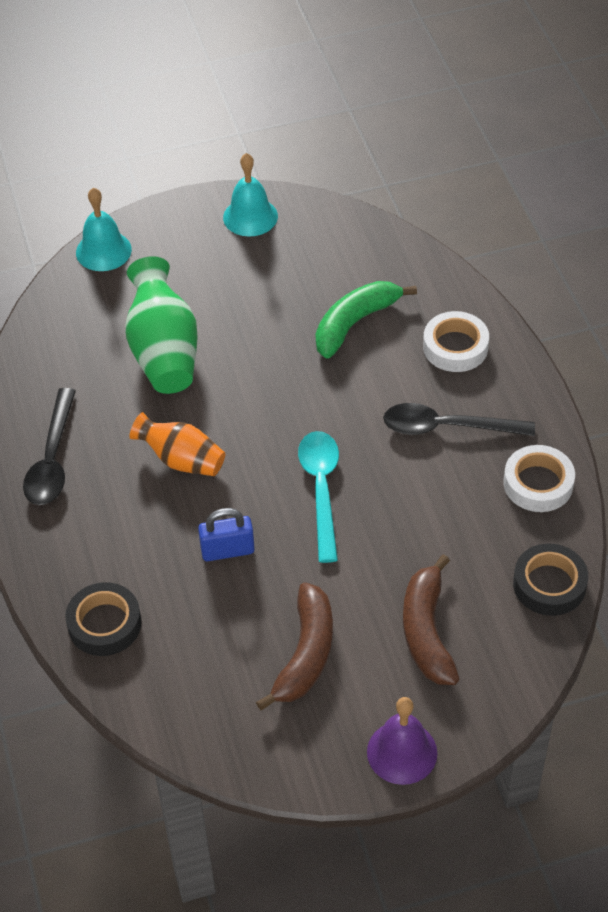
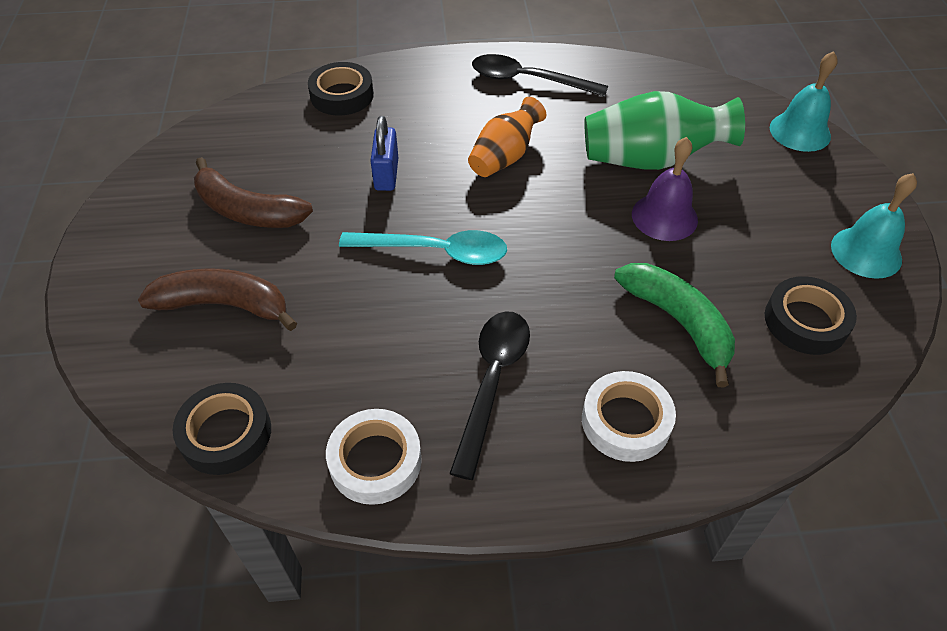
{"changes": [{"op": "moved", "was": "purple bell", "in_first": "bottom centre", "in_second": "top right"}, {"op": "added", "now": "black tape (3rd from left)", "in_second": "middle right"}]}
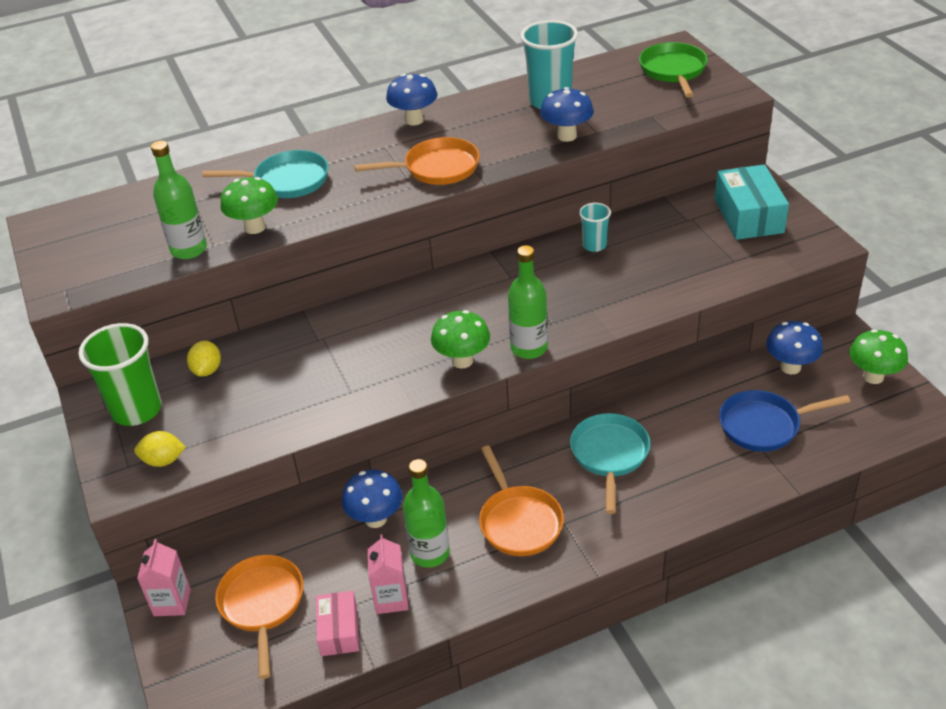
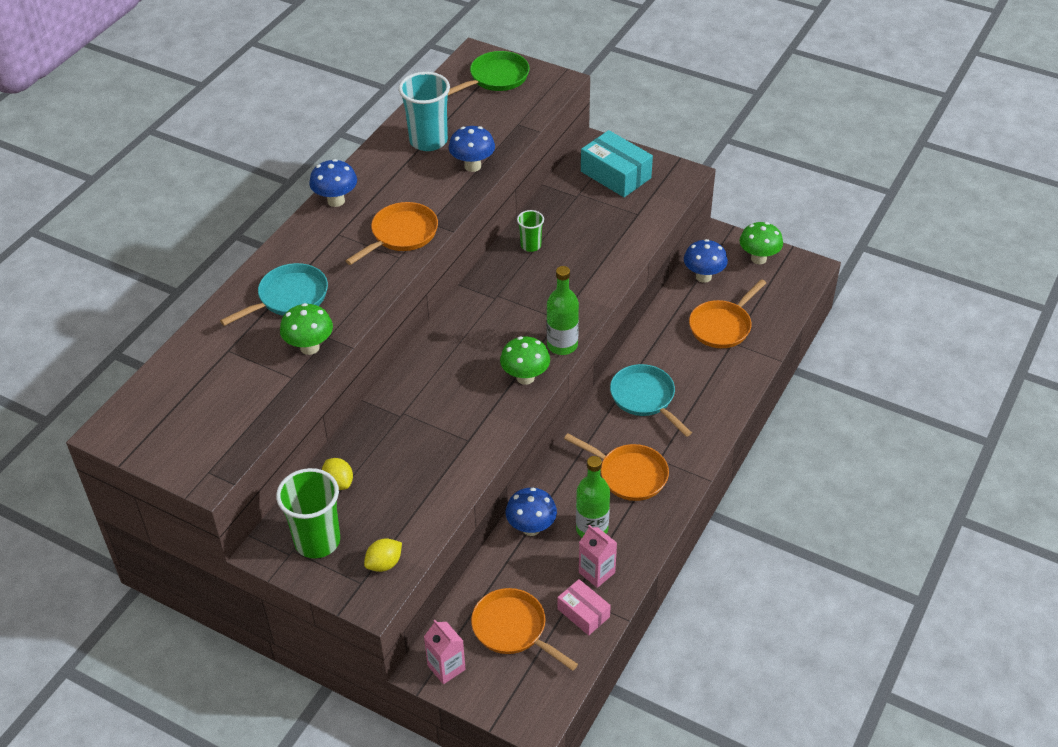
{"changes": [{"op": "removed", "was": "green bottle (1st from left)", "in_first": "top left"}, {"op": "recoloured", "was": "turquoise cup (2nd from left)", "now": "green cup (2nd from left)", "in_first": "top centre", "in_second": "top centre"}, {"op": "turned", "was": "green pan", "in_first": "top right", "in_second": "top centre", "clockwise": 90}, {"op": "recoloured", "was": "blue pan", "now": "orange pan (4th from left)", "in_first": "middle right", "in_second": "middle right"}]}
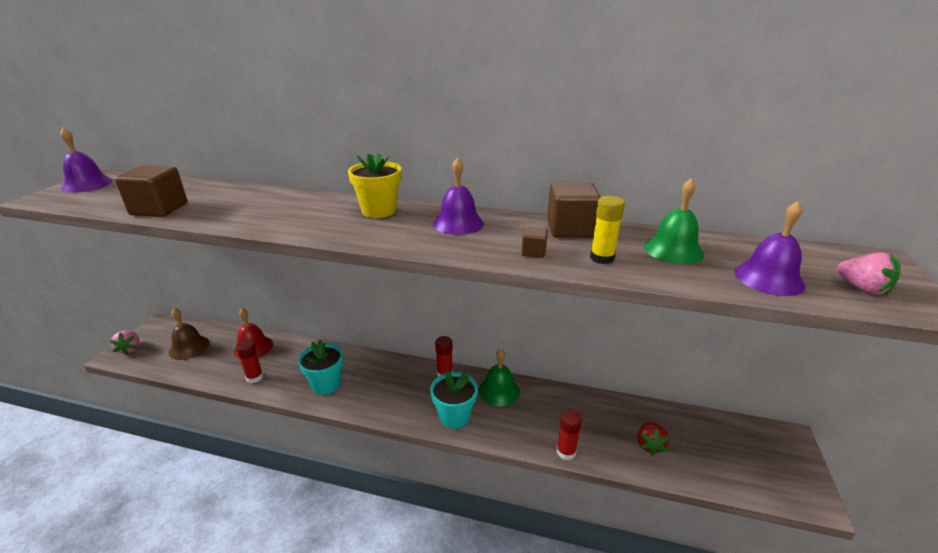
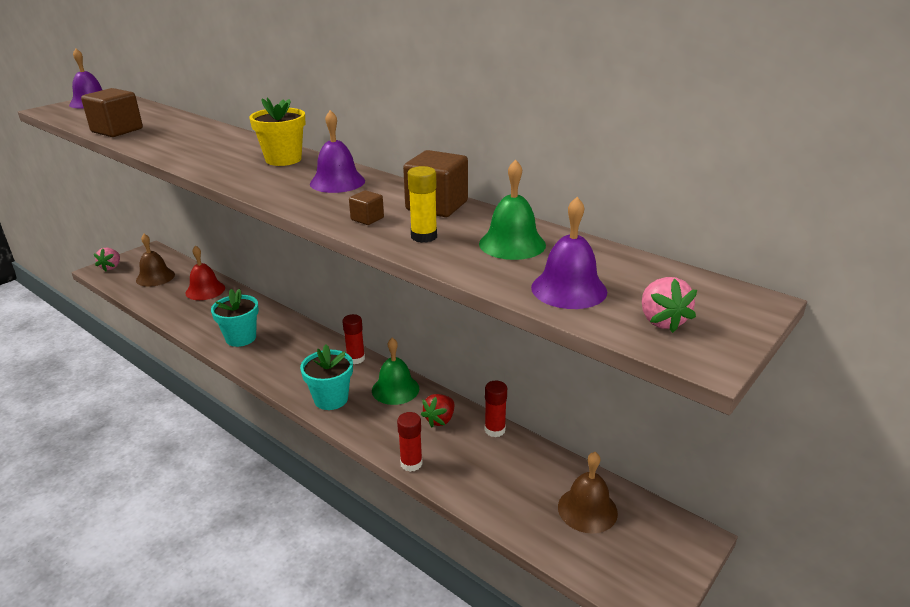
{"changes": [{"op": "moved", "was": "red glue stick (1st from left in the first image)", "now": "red glue stick (3rd from left)", "in_first": "middle left", "in_second": "bottom centre"}, {"op": "moved", "was": "red strawberry", "in_first": "bottom right", "in_second": "bottom centre"}, {"op": "added", "now": "brown bell (2nd from left)", "in_second": "bottom centre"}]}
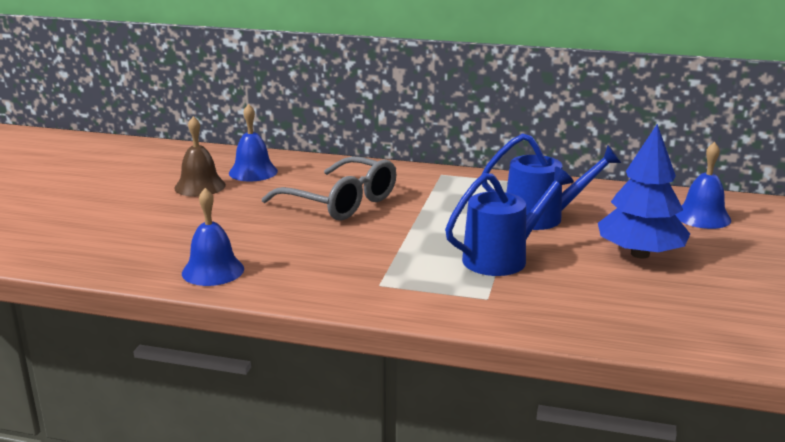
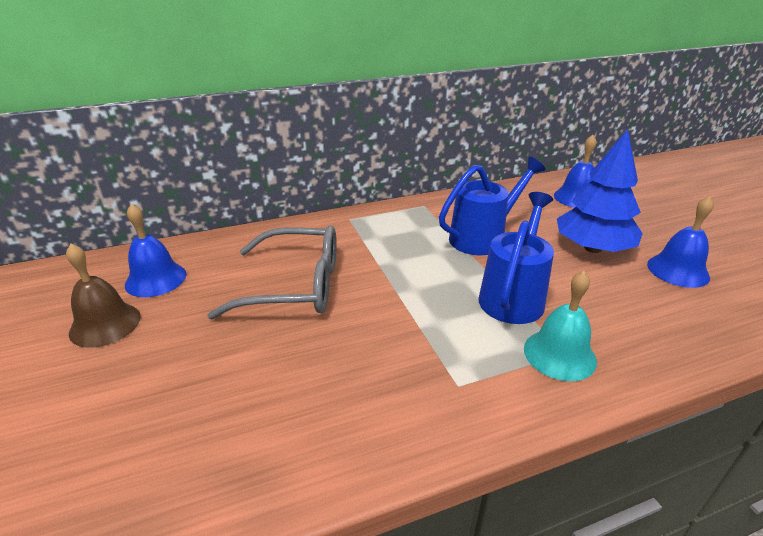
{"changes": [{"op": "moved", "was": "blue bell (1st from left in the first image)", "now": "blue bell (3rd from left)", "in_first": "middle left", "in_second": "middle right"}, {"op": "added", "now": "turquoise bell", "in_second": "middle right"}]}
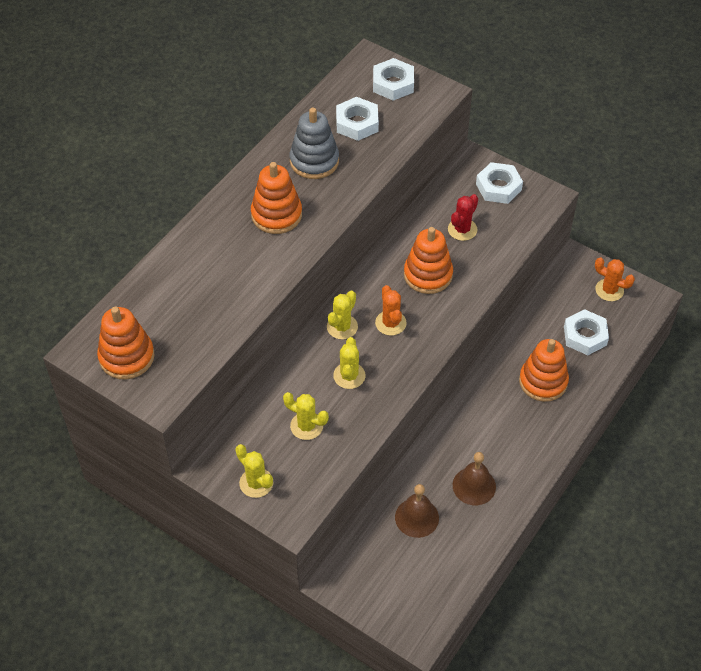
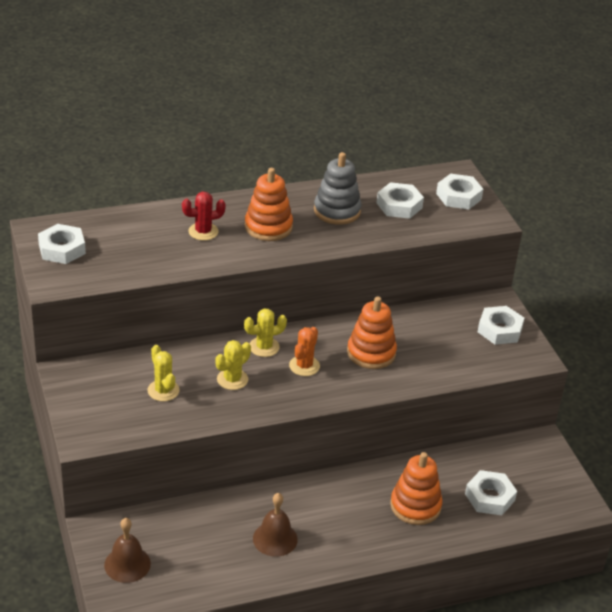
{"changes": [{"op": "replaced", "was": "orange stacking toy (1st from left)", "now": "white nut (1st from left)", "in_first": "middle left", "in_second": "middle left"}, {"op": "removed", "was": "yellow cactus (1st from left)", "in_first": "bottom centre"}, {"op": "moved", "was": "brown bell (1st from left)", "in_first": "bottom centre", "in_second": "bottom left"}, {"op": "moved", "was": "red cactus", "in_first": "top centre", "in_second": "centre"}, {"op": "removed", "was": "orange cactus (2nd from left)", "in_first": "middle right"}]}
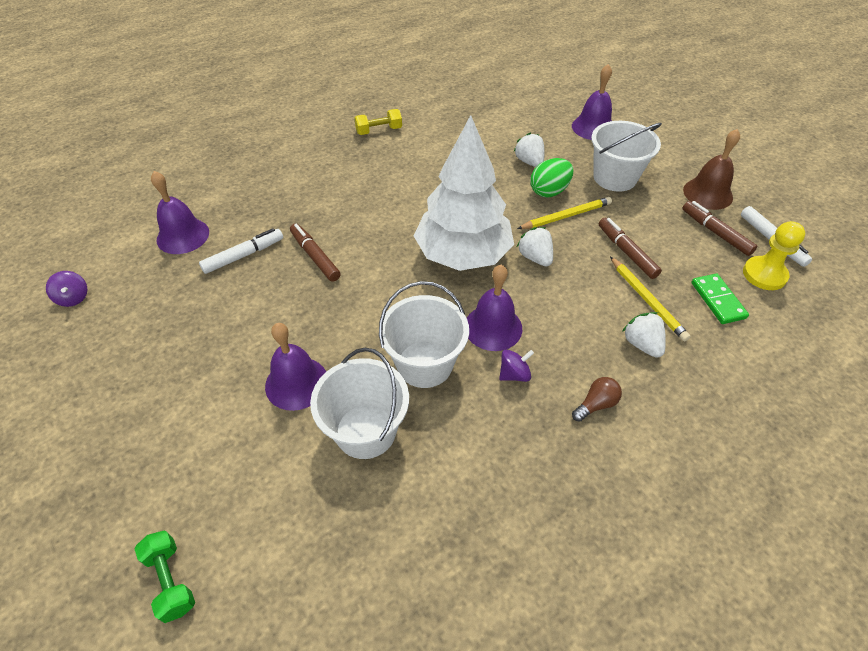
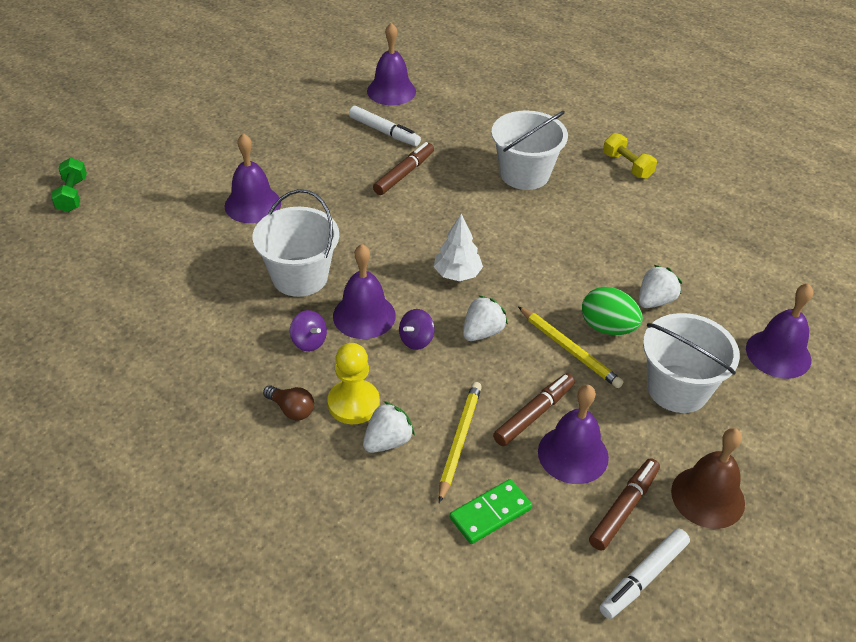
{"changes": [{"op": "moved", "was": "purple spinning top (1st from left in the first image)", "now": "purple spinning top (2nd from left)", "in_first": "middle left", "in_second": "centre"}, {"op": "turned", "was": "green dumbbell", "in_first": "bottom left", "in_second": "top left", "clockwise": -45}, {"op": "moved", "was": "white bucket (1st from left in the first image)", "now": "white bucket (2nd from left)", "in_first": "centre", "in_second": "top centre"}, {"op": "resized", "was": "white tree", "in_first": "top centre", "in_second": "centre", "ratio": 0.45}, {"op": "turned", "was": "yellow pencil (2nd from left in the first image)", "in_first": "middle right", "in_second": "bottom centre", "clockwise": 150}, {"op": "moved", "was": "yellow pawn", "in_first": "middle right", "in_second": "centre"}, {"op": "added", "now": "purple bell (4th from left)", "in_second": "bottom right"}]}
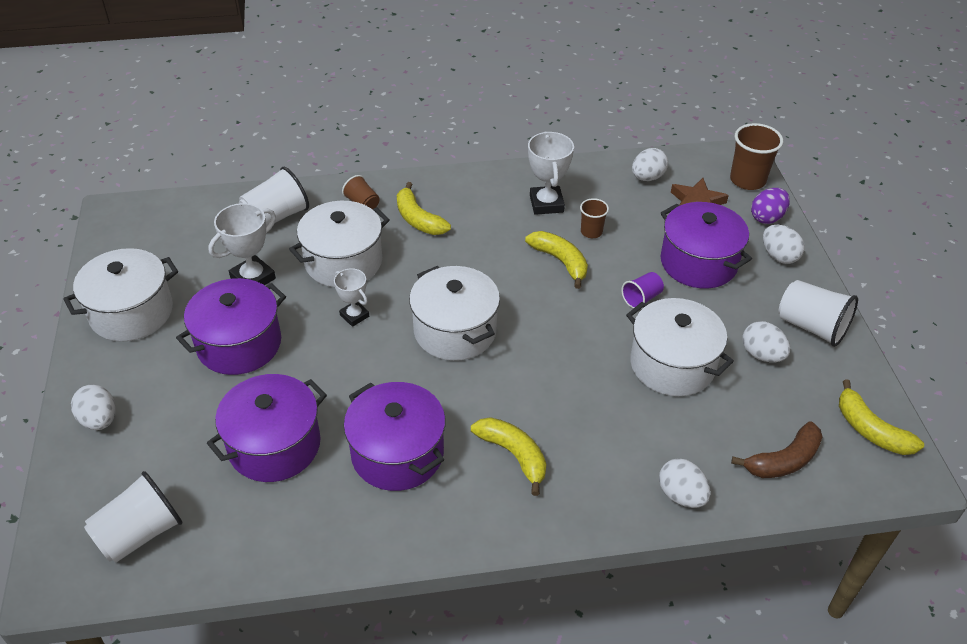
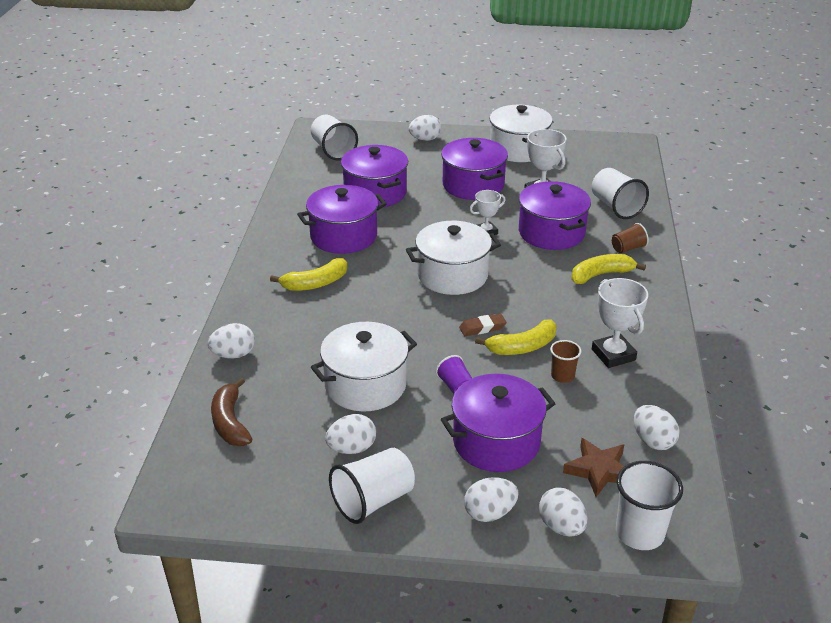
{"changes": [{"op": "recoloured", "was": "white pot (2nd from left)", "now": "purple pot (5th from left)", "in_first": "centre", "in_second": "middle right"}, {"op": "turned", "was": "white trophy (3rd from left)", "in_first": "top centre", "in_second": "middle right", "clockwise": 60}, {"op": "recoloured", "was": "brown cup (3rd from left)", "now": "white cup (4th from left)", "in_first": "top right", "in_second": "bottom right"}, {"op": "recoloured", "was": "purple egg", "now": "white egg (5th from left)", "in_first": "top right", "in_second": "bottom right"}, {"op": "removed", "was": "yellow banana (4th from left)", "in_first": "middle right"}, {"op": "added", "now": "brown eraser", "in_second": "centre"}]}
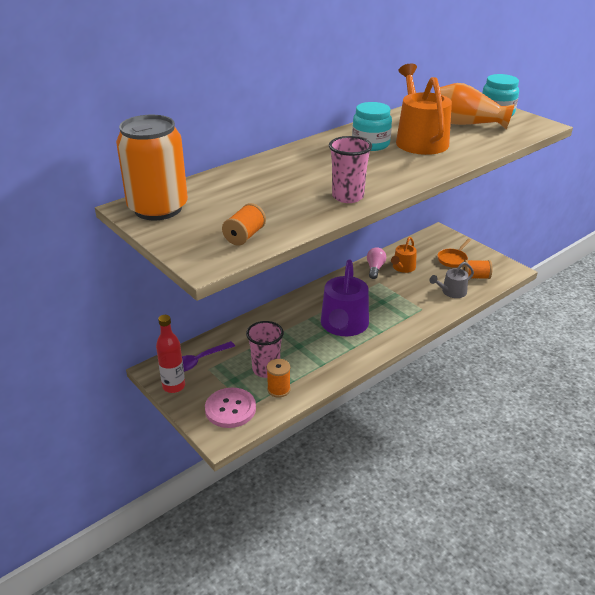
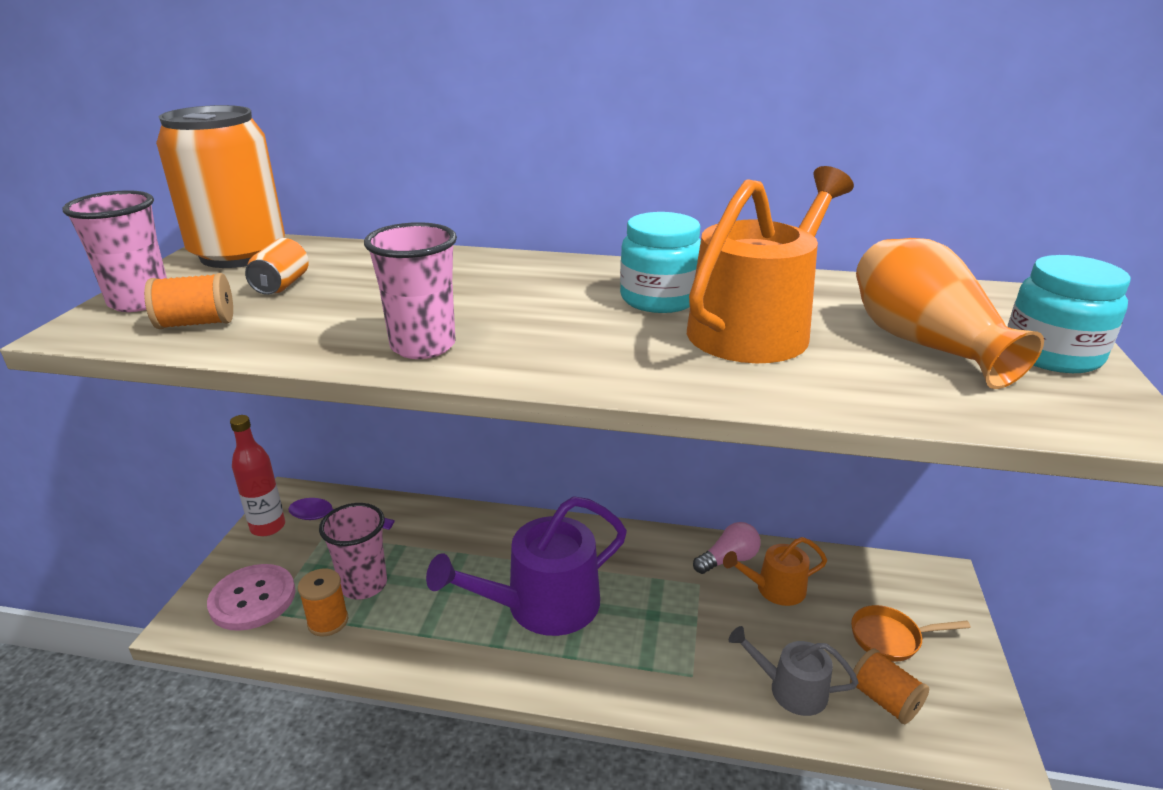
{"changes": [{"op": "added", "now": "pink cup (1st from left)", "in_second": "top left"}, {"op": "added", "now": "orange can (2nd from left)", "in_second": "middle left"}]}
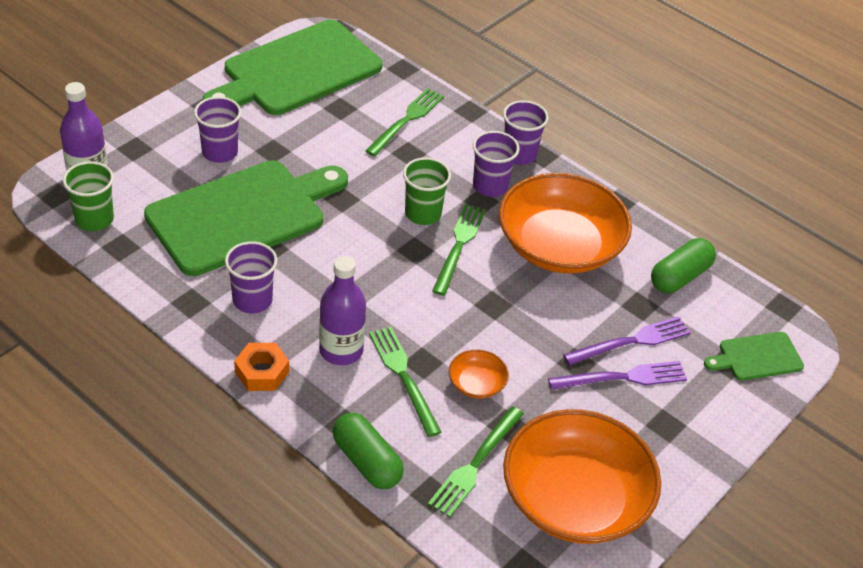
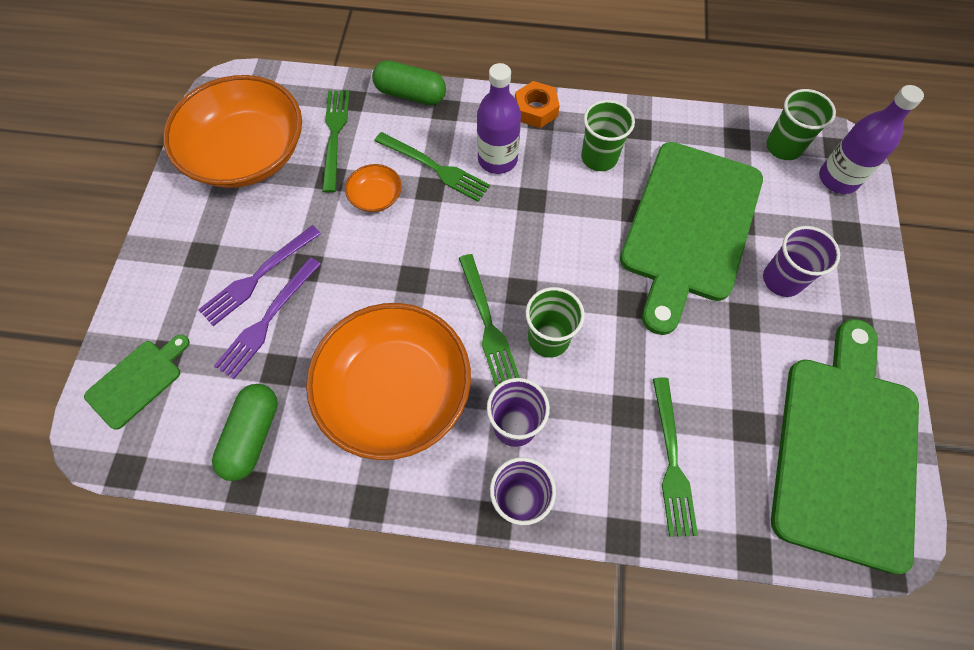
{"changes": [{"op": "recoloured", "was": "purple cup (2nd from left)", "now": "green cup (2nd from left)", "in_first": "middle left", "in_second": "top centre"}]}
